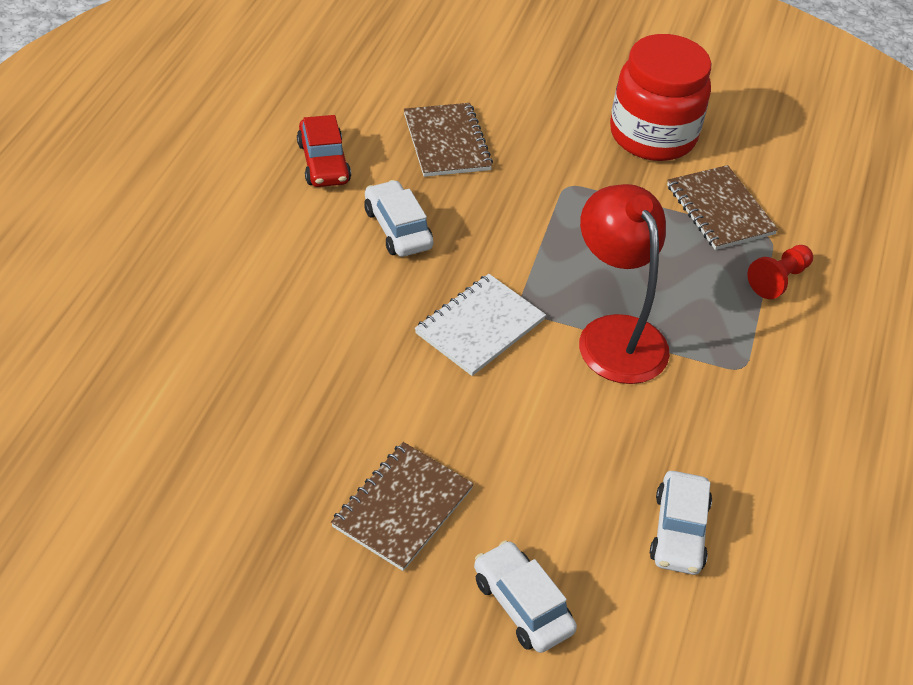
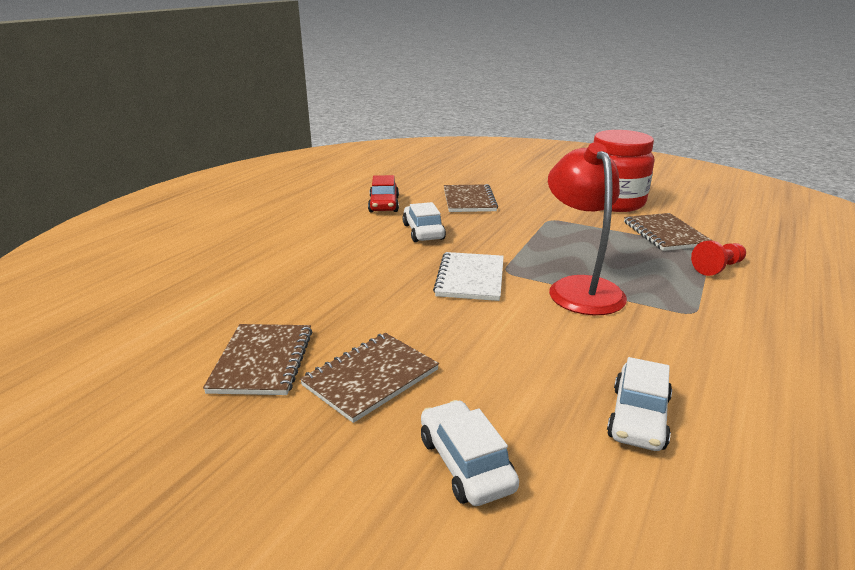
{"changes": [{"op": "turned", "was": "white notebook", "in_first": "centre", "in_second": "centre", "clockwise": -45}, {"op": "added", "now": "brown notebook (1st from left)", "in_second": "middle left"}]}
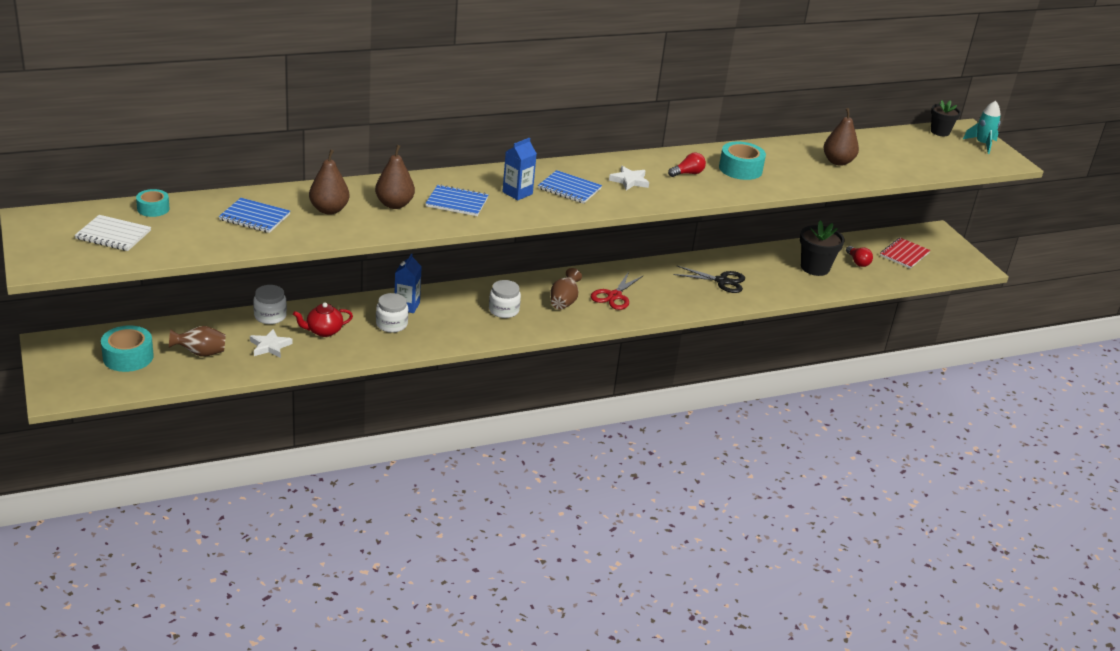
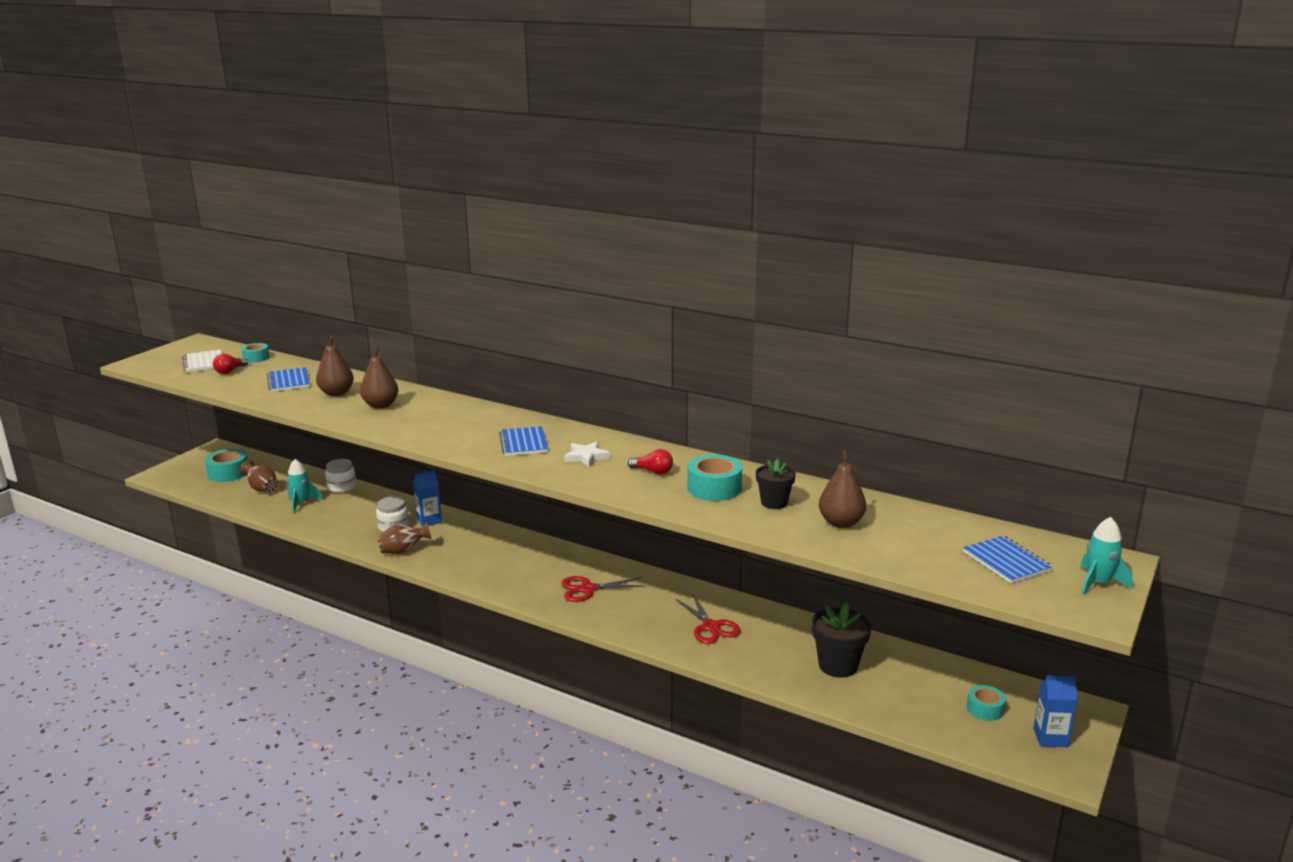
{"changes": [{"op": "replaced", "was": "white star (1st from left)", "now": "turquoise rocket (1st from left)", "in_first": "middle left", "in_second": "middle left"}, {"op": "removed", "was": "red teapot", "in_first": "middle left"}, {"op": "moved", "was": "blue notebook (2nd from left in the first image)", "now": "blue notebook (3rd from left)", "in_first": "top centre", "in_second": "middle right"}, {"op": "removed", "was": "white jar (3rd from left)", "in_first": "centre"}, {"op": "moved", "was": "blue carton (2nd from left)", "in_first": "top centre", "in_second": "bottom right"}, {"op": "moved", "was": "brown vase (2nd from left)", "in_first": "centre", "in_second": "middle left"}, {"op": "recoloured", "was": "black scissors", "now": "red scissors (2nd from left)", "in_first": "centre", "in_second": "bottom centre"}, {"op": "moved", "was": "red light bulb (2nd from left in the first image)", "now": "red light bulb (1st from left)", "in_first": "middle right", "in_second": "middle left"}, {"op": "replaced", "was": "red notebook", "now": "turquoise tape (4th from left)", "in_first": "middle right", "in_second": "bottom right"}, {"op": "moved", "was": "black flower pot (2nd from left in the first image)", "now": "black flower pot (1st from left)", "in_first": "top right", "in_second": "centre"}]}
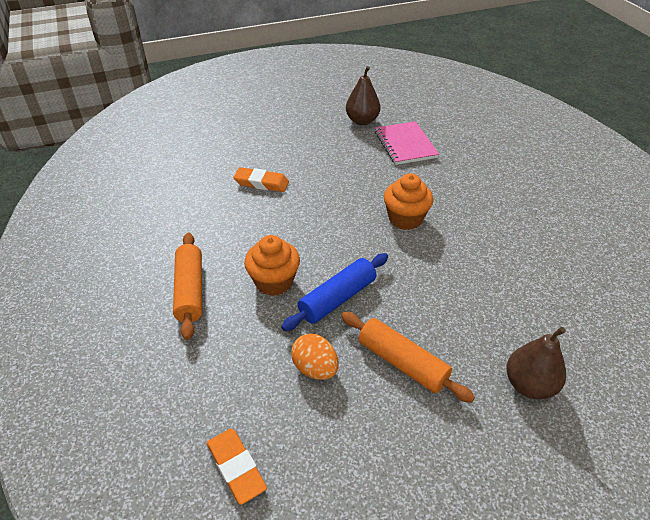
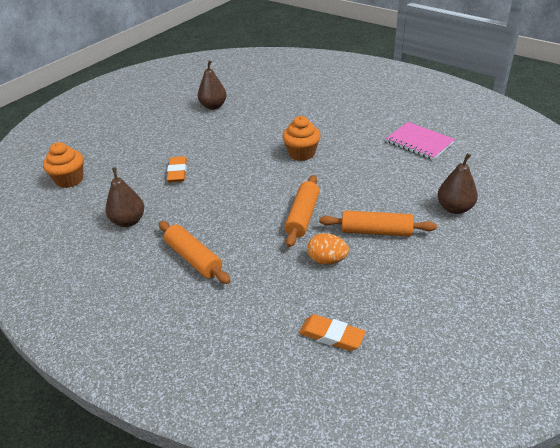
{"changes": [{"op": "turned", "was": "orange eraser (2nd from left in the first image)", "in_first": "centre", "in_second": "middle left", "clockwise": -75}, {"op": "moved", "was": "orange cupcake (1st from left)", "in_first": "centre", "in_second": "middle left"}, {"op": "recoloured", "was": "blue rolling pin", "now": "orange rolling pin (2nd from left)", "in_first": "centre", "in_second": "centre"}, {"op": "moved", "was": "pink notebook", "in_first": "top centre", "in_second": "top right"}, {"op": "added", "now": "brown pear (1st from left)", "in_second": "middle left"}]}
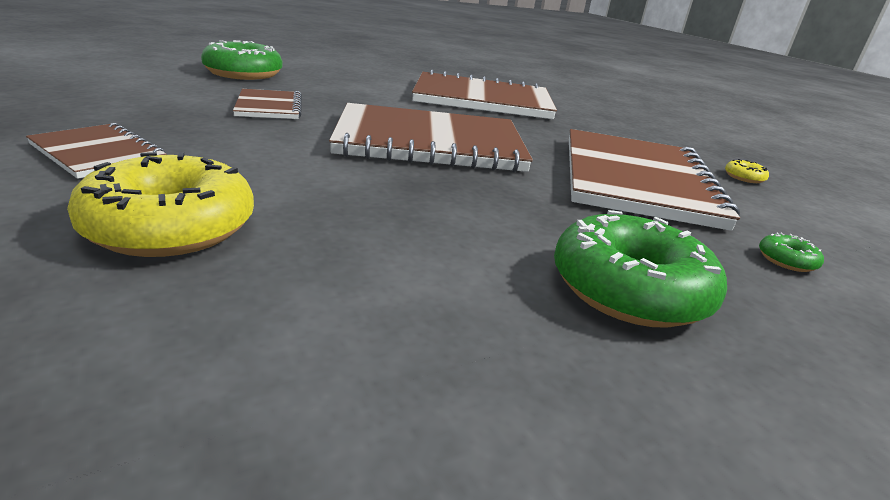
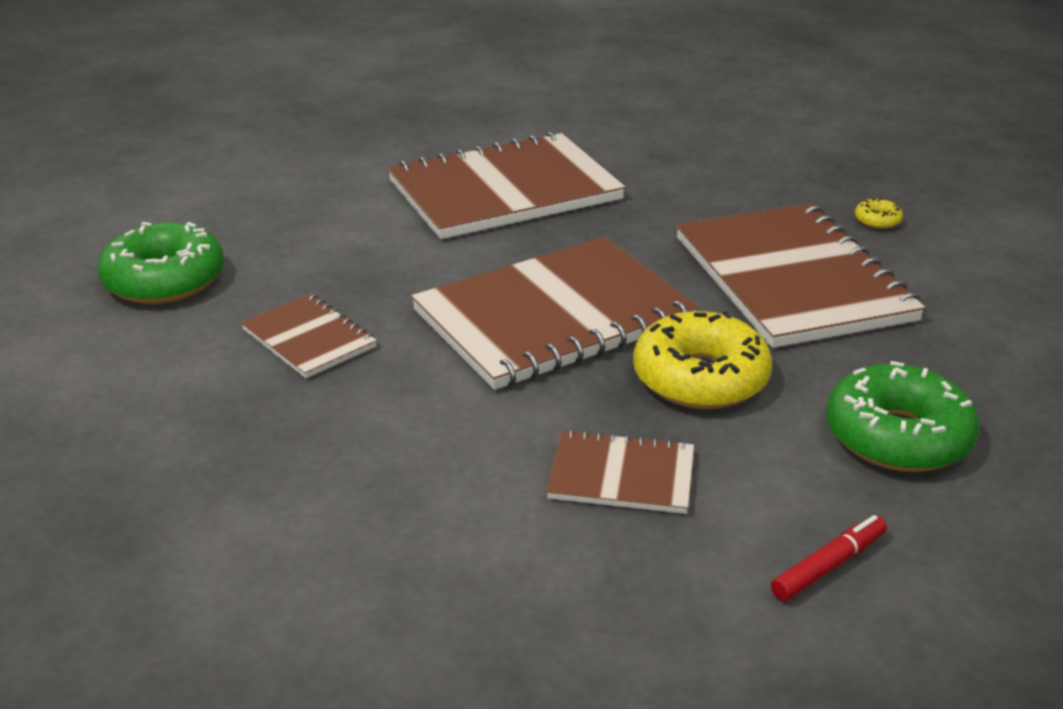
{"changes": [{"op": "moved", "was": "brown notebook (1st from left in the first image)", "now": "brown notebook (4th from left)", "in_first": "top left", "in_second": "centre"}, {"op": "moved", "was": "yellow donut (1st from left)", "in_first": "middle left", "in_second": "centre"}, {"op": "removed", "was": "green donut (3rd from left)", "in_first": "middle right"}, {"op": "added", "now": "red marker", "in_second": "bottom right"}]}
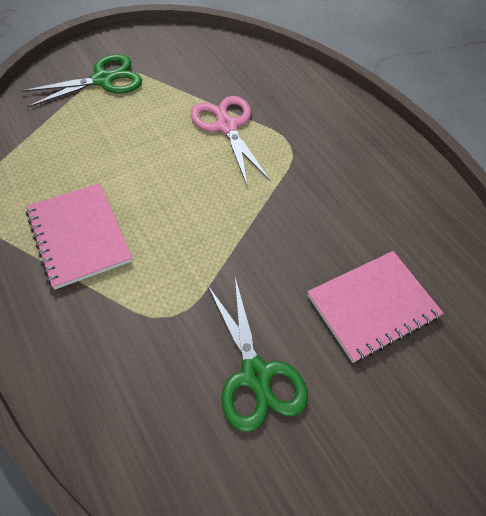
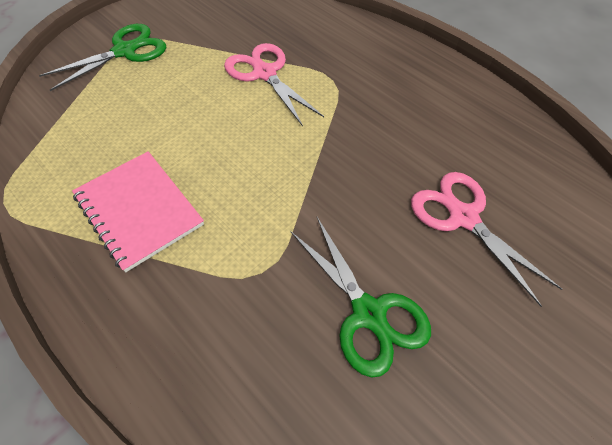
{"changes": [{"op": "replaced", "was": "pink notebook (2nd from left)", "now": "pink scissors (2nd from left)", "in_first": "middle right", "in_second": "middle right"}]}
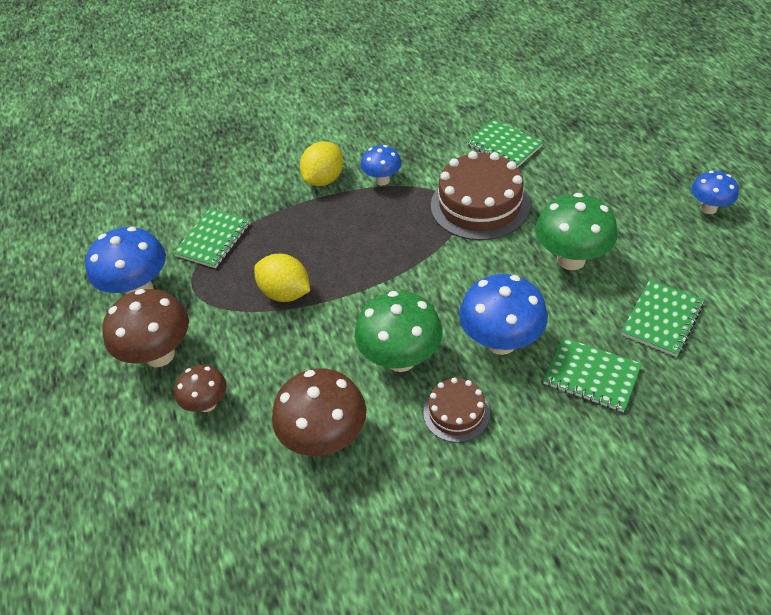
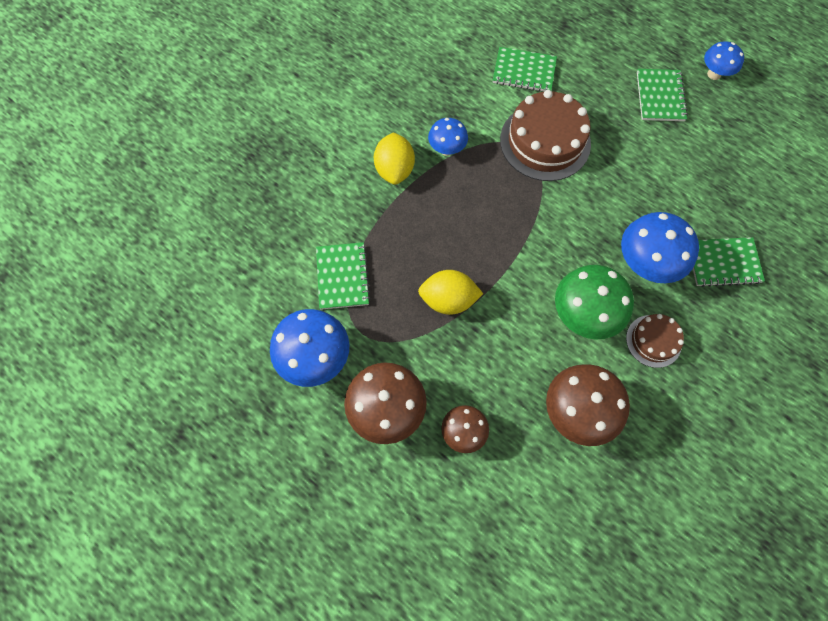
{"changes": [{"op": "removed", "was": "green mushroom (2nd from left)", "in_first": "middle right"}, {"op": "moved", "was": "green notebook (4th from left in the first image)", "now": "green notebook (3rd from left)", "in_first": "middle right", "in_second": "top right"}]}
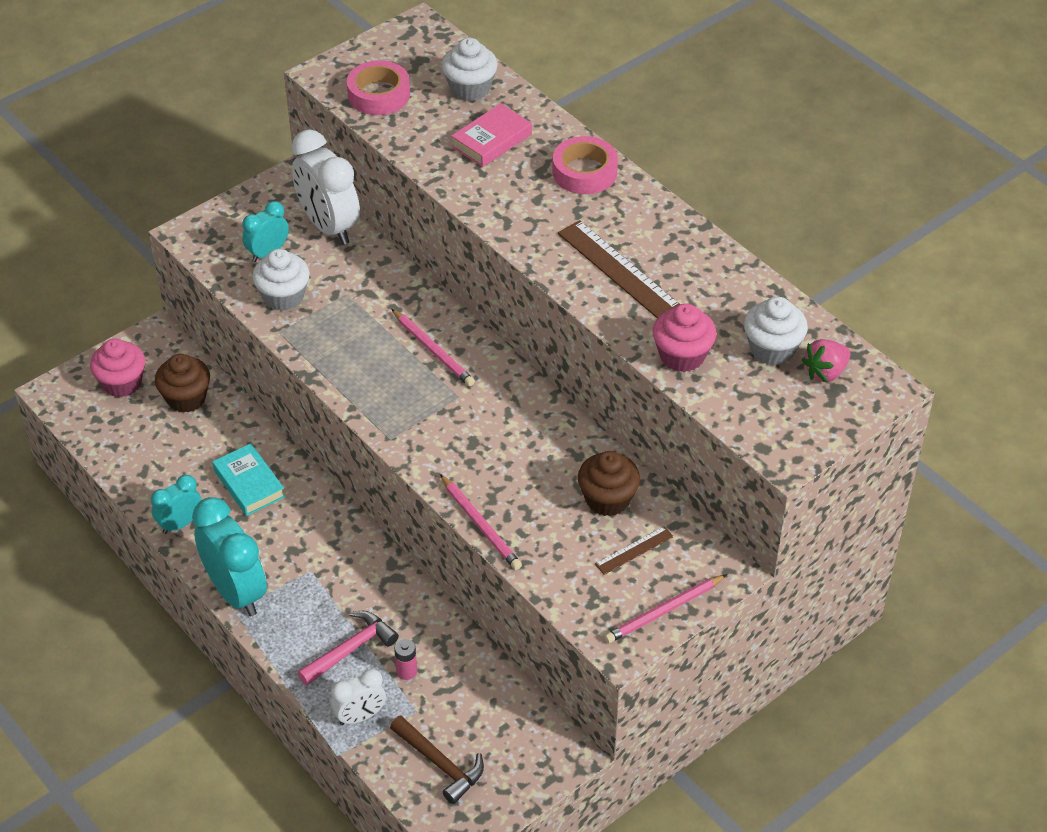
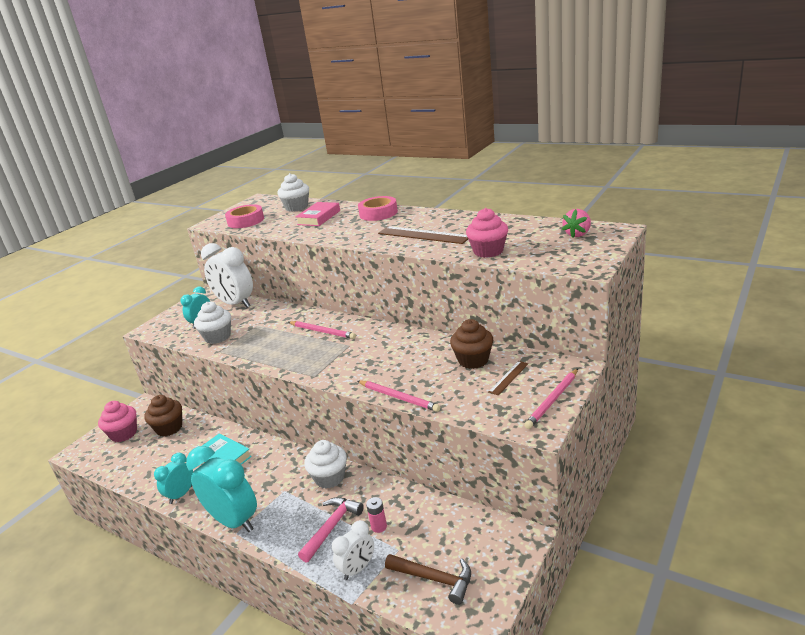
{"changes": [{"op": "moved", "was": "white cupcake (3rd from left)", "in_first": "middle right", "in_second": "bottom centre"}]}
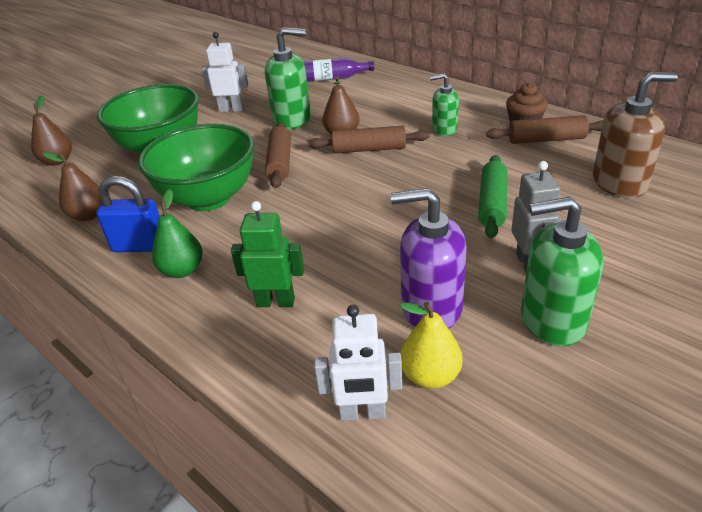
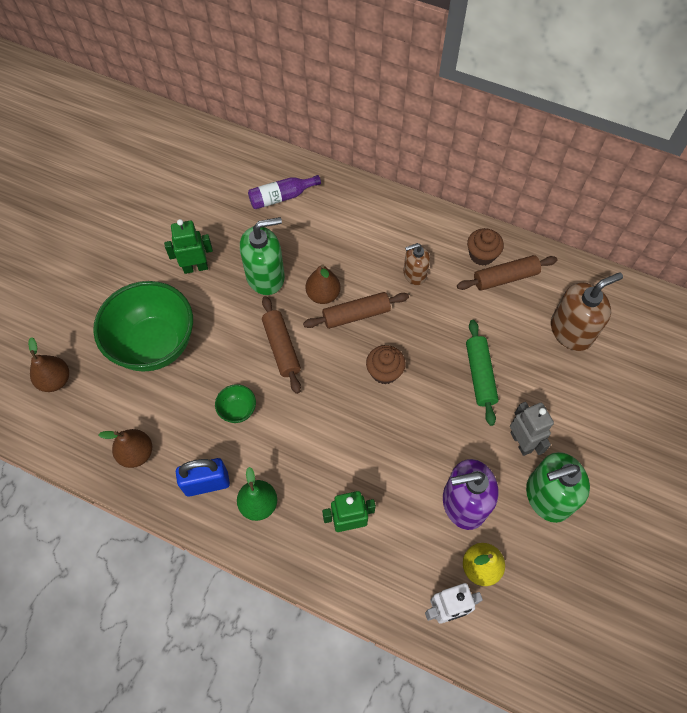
{"changes": [{"op": "resized", "was": "green bowl (2nd from left)", "in_first": "top left", "in_second": "centre", "ratio": 0.41}, {"op": "recoloured", "was": "white robot (1st from left)", "now": "green robot (1st from left)", "in_first": "top left", "in_second": "middle left"}, {"op": "recoloured", "was": "green soap dispenser (2nd from left)", "now": "brown soap dispenser (1st from left)", "in_first": "top centre", "in_second": "centre"}, {"op": "added", "now": "brown cupcake (1st from left)", "in_second": "centre"}]}
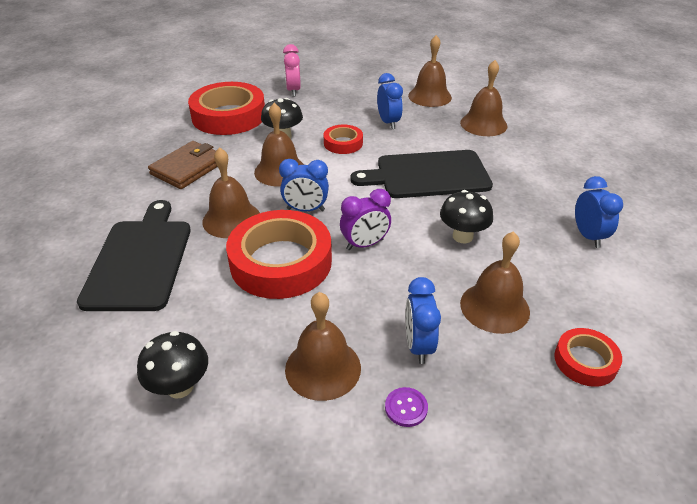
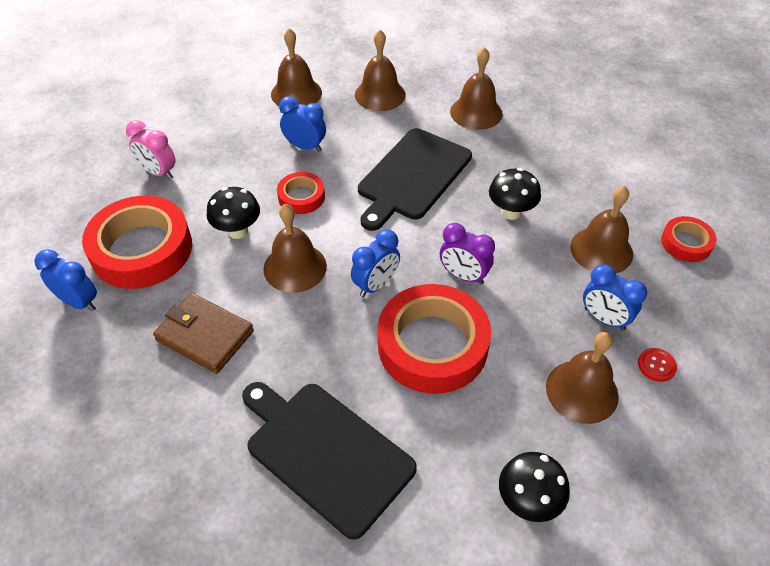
{"changes": [{"op": "turned", "was": "brown wallet", "in_first": "top left", "in_second": "middle left", "clockwise": -45}, {"op": "moved", "was": "brown bell (1st from left in the first image)", "now": "brown bell (4th from left)", "in_first": "middle left", "in_second": "top centre"}, {"op": "turned", "was": "purple clock", "in_first": "centre", "in_second": "centre", "clockwise": 105}, {"op": "recoloured", "was": "purple button", "now": "red button", "in_first": "bottom centre", "in_second": "middle right"}, {"op": "moved", "was": "blue clock (4th from left in the first image)", "now": "blue clock (1st from left)", "in_first": "middle right", "in_second": "middle left"}]}
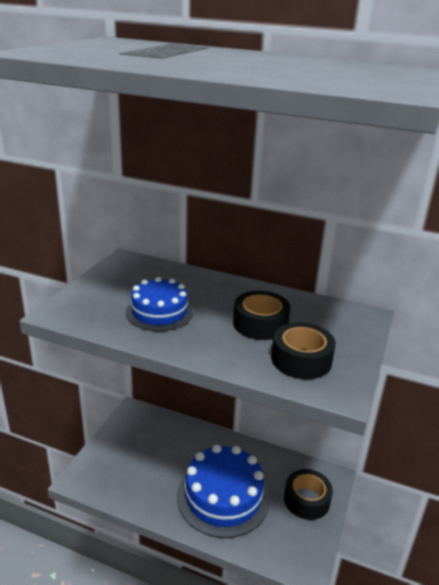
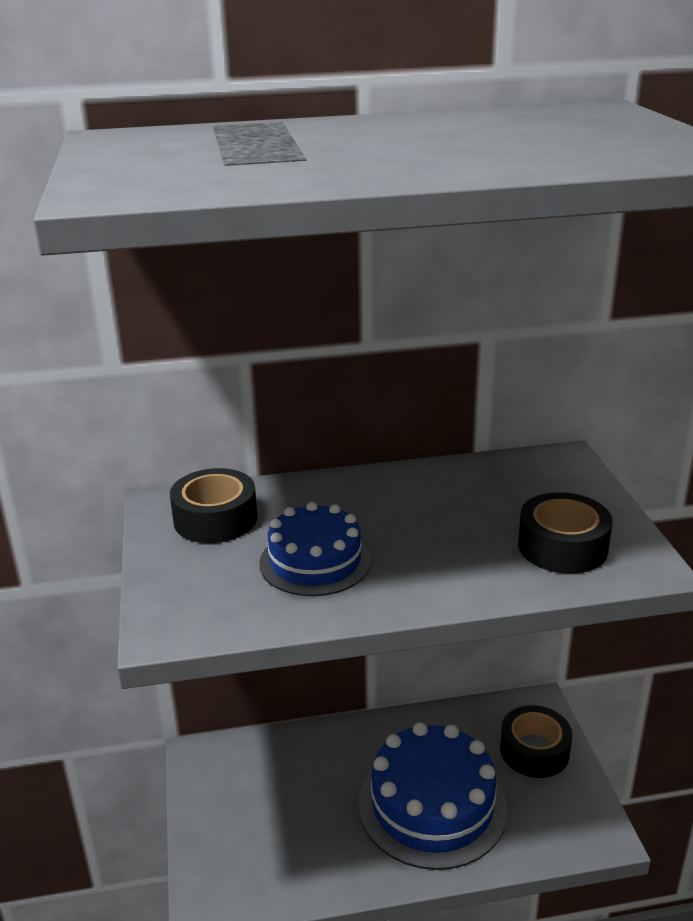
{"changes": [{"op": "moved", "was": "black tape (1st from left)", "in_first": "centre", "in_second": "middle left"}]}
